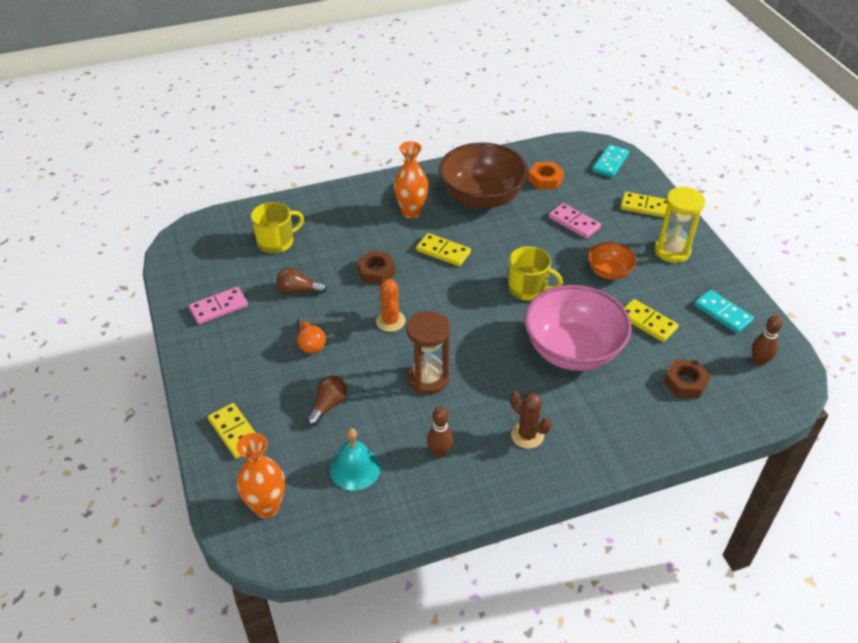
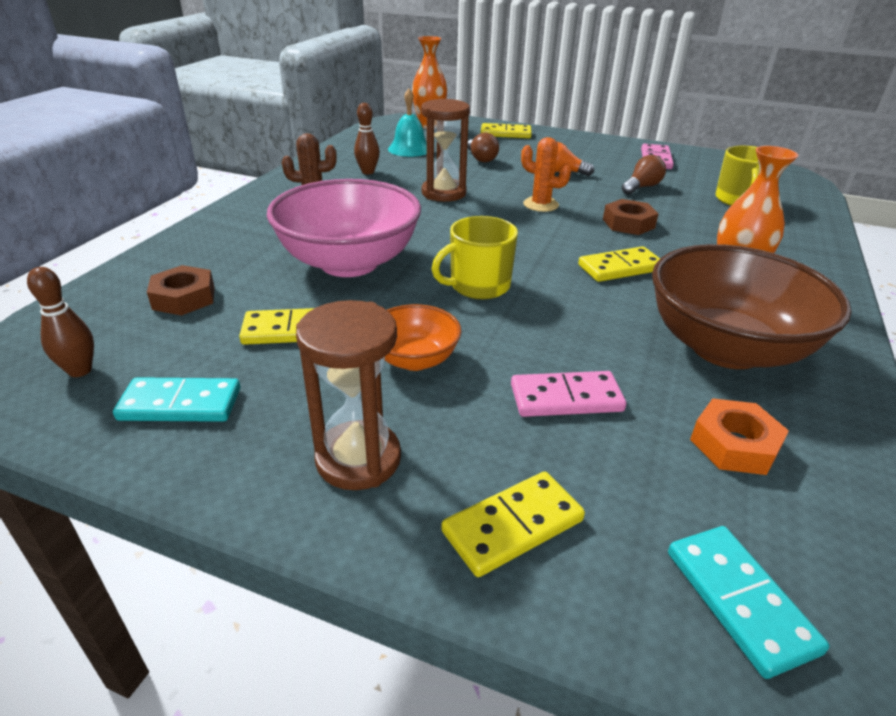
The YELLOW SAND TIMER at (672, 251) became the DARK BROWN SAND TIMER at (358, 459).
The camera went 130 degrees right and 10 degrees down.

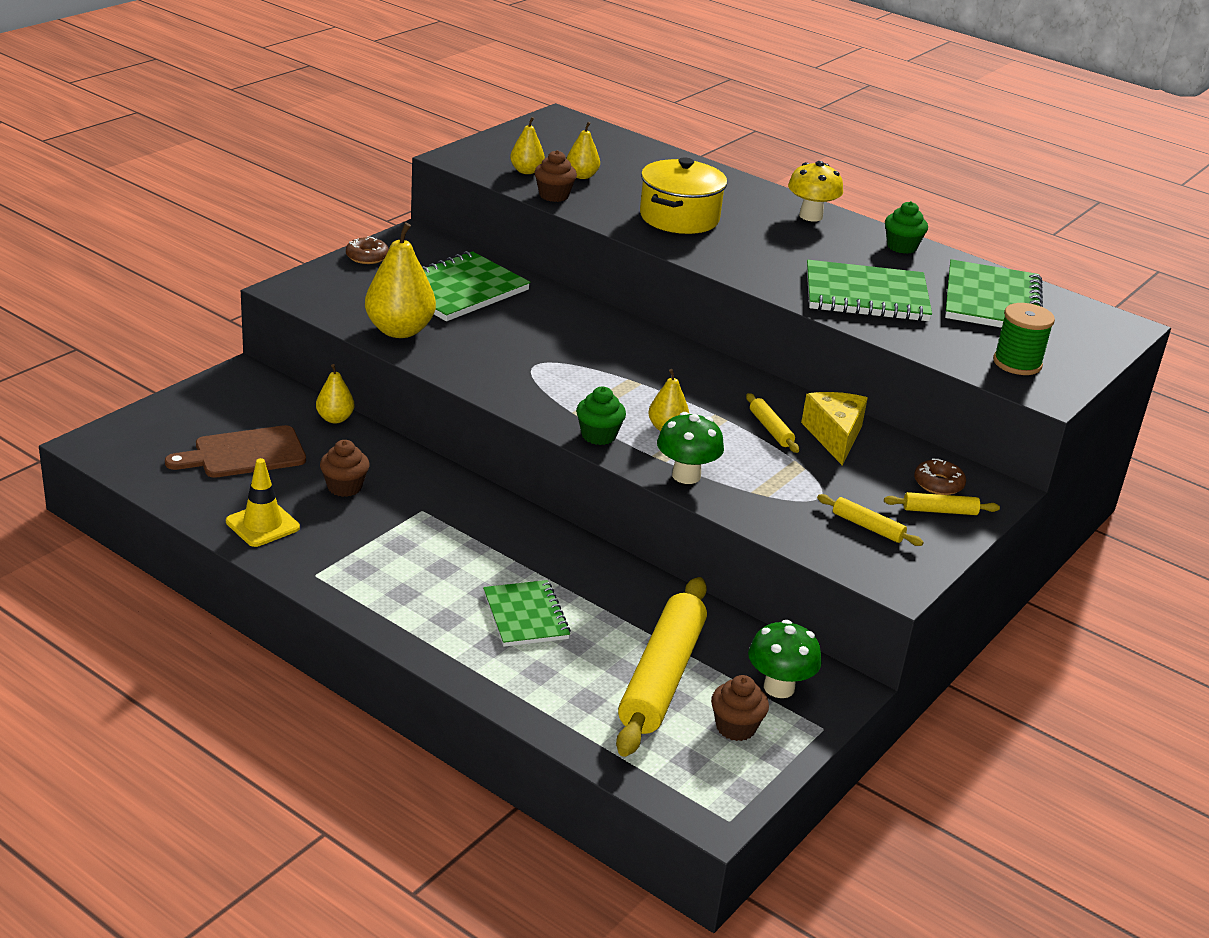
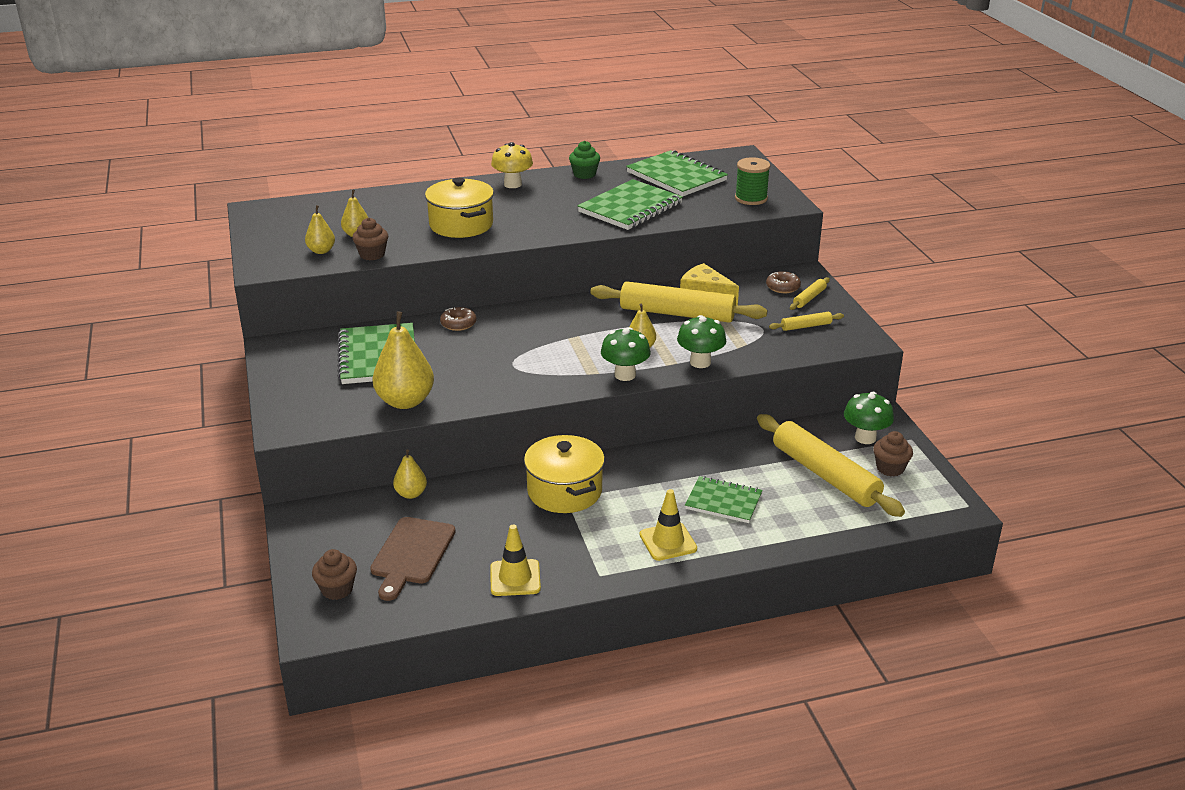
The DARK BROWN FAIRY CAKE moved from (344, 487) to (337, 589).
The DARK BROWN GLAZED DONUT moved from (367, 257) to (458, 323).
The LEAF-GREEN FAIRY CAKE at (598, 435) was replaced by the LEAF-GREEN TOADSTOOL at (625, 375).
The YELLOW ROLLING PIN at (770, 429) changed to 2.26 times the size.
The YELLOW POT at (564, 491) appeared.
The YELLOW TRAFFIC CONE at (668, 542) appeared.
The camera went 50 degrees left and 0 degrees up.

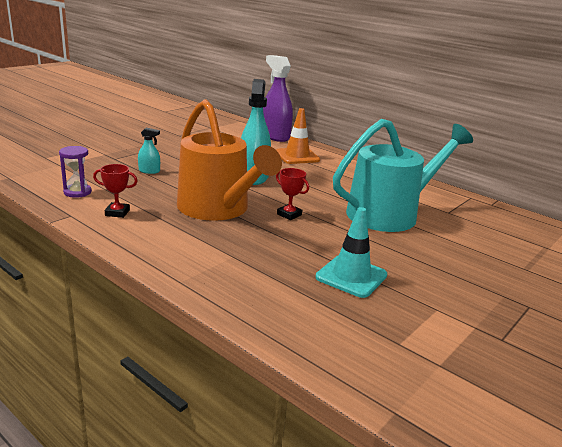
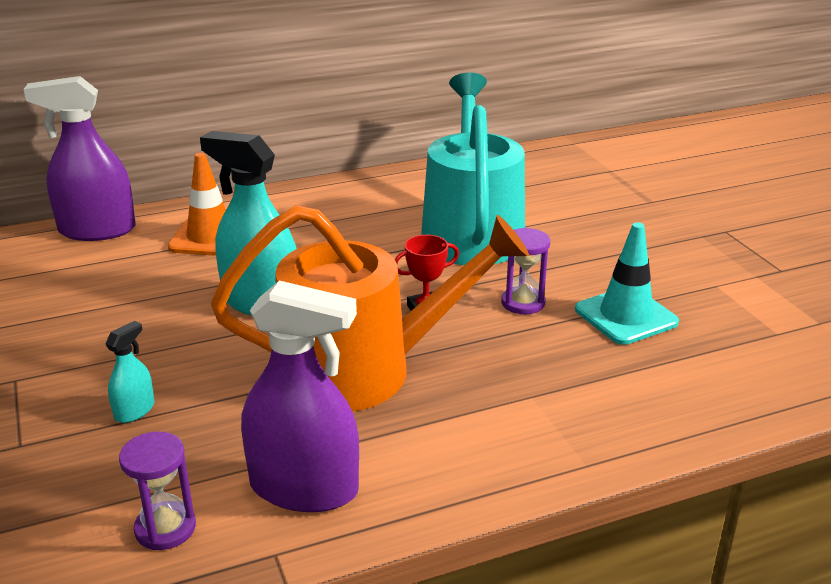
The CRIMSON PRIZE CUP at (117, 213) was replaced by the ROYAL PURPLE SPRAY BOTTLE at (304, 488).
The ROYAL PURPLE SAND TIMER at (523, 303) appeared.
The camera went 60 degrees left and 5 degrees up.

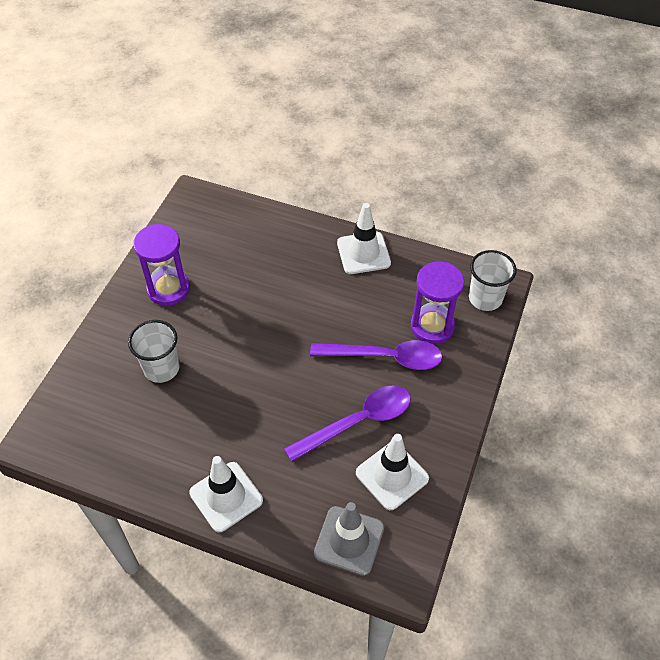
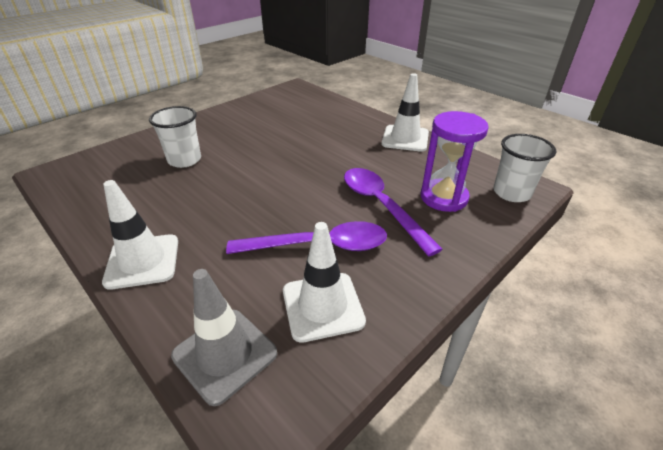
The ROYAL PURPLE SAND TIMER at (168, 289) disappeared.
The ROYAL PURPLE SPOON at (385, 357) turned 150 degrees counterclockwise.
The camera went 25 degrees right and 15 degrees down.

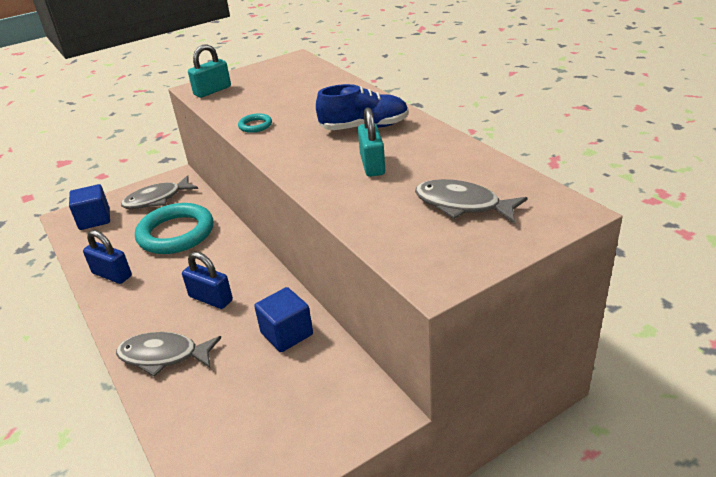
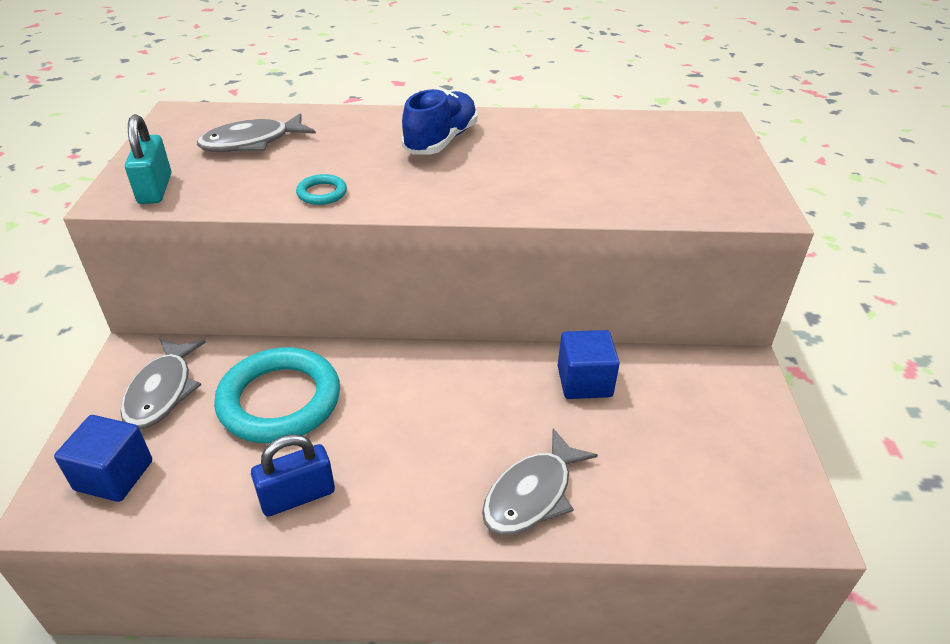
The BLUE PADLOCK at (211, 298) disappeared.
The TEAL PADLOCK at (372, 165) disappeared.
The ASH-GREY FISH moved from (462, 205) to (252, 143).
The camera went 60 degrees left and 5 degrees up.

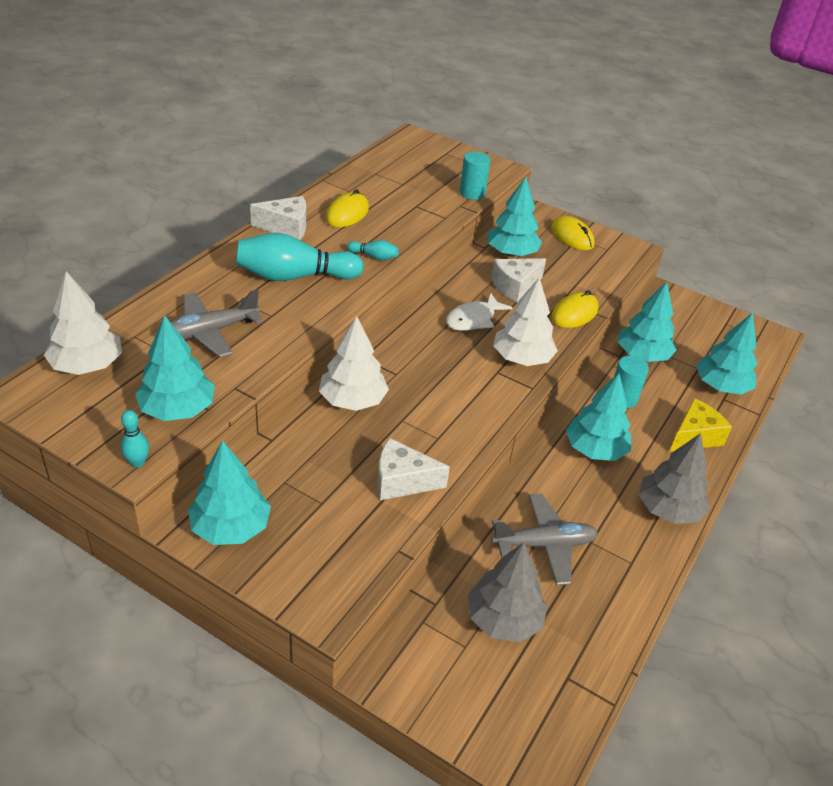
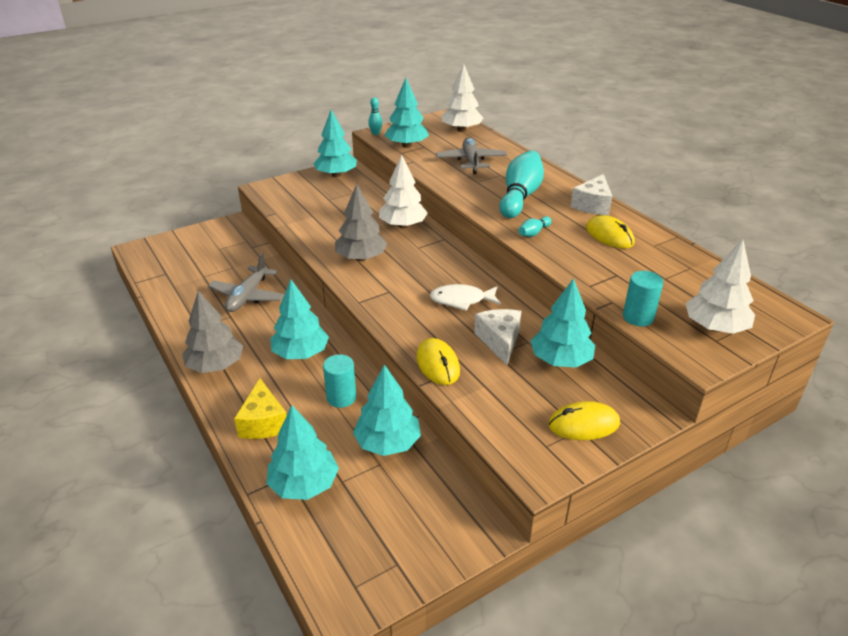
The PURE WHITE CHEESE at (402, 481) disappeared.
The PURE WHITE FISH at (473, 319) turned 75 degrees counterclockwise.
The ASH-GREY TREE moved from (503, 619) to (361, 258).
The PURE WHITE TREE moved from (522, 358) to (715, 327).
The camera went 120 degrees right and 5 degrees down.

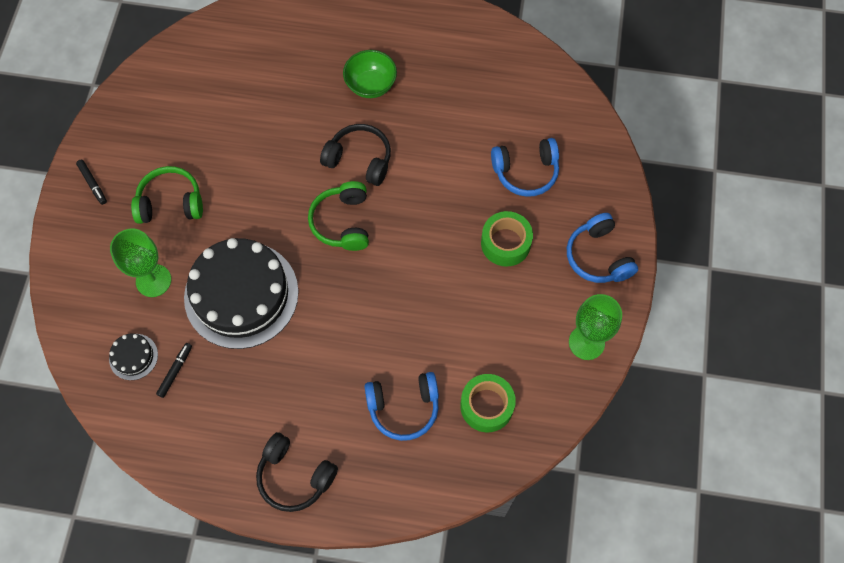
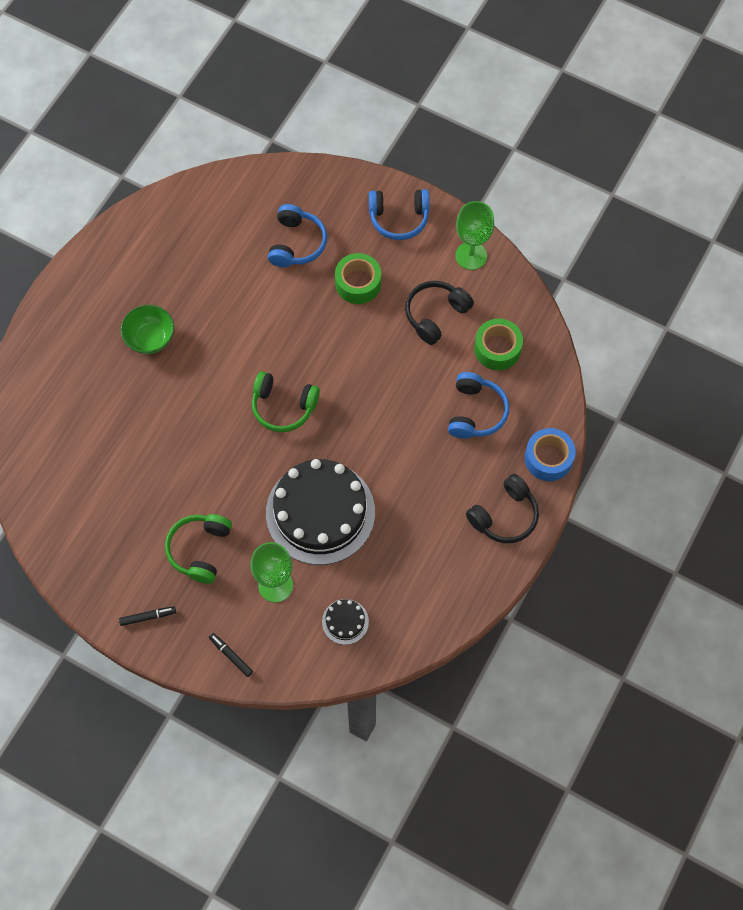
The JET-BLACK MARKER moved from (175, 371) to (231, 656).
The JET-BLACK HEADSET moved from (359, 160) to (435, 315).
The BLUE STICKY TAPE at (548, 458) appeared.
The camera went 70 degrees left and 0 degrees up.

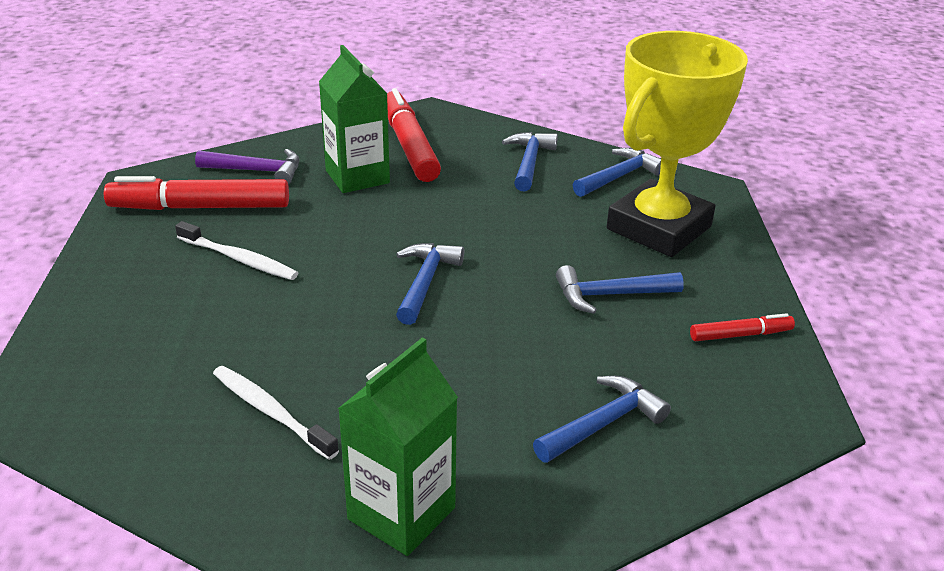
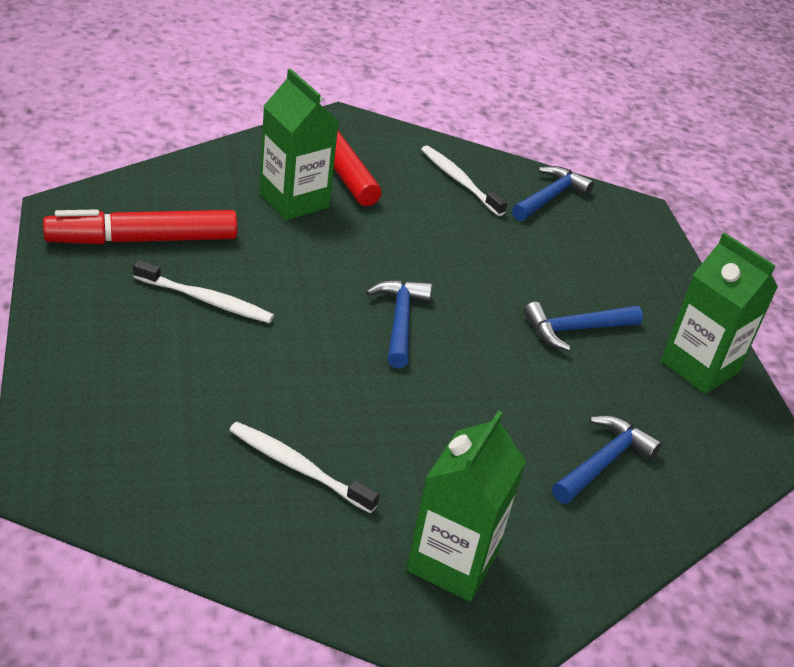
The ROYAL PURPLE CARPENTER'S HAMMER at (257, 171) disappeared.
The BLUE CARPENTER'S HAMMER at (529, 162) was replaced by the PURE WHITE DENTAL BRUSH at (459, 181).
The YELLOW PRIZE CUP at (659, 228) disappeared.
The CRIMSON MARKER at (740, 335) was replaced by the LEAF-GREEN JUICE CARTON at (699, 367).
The camera went 15 degrees left and 5 degrees up.

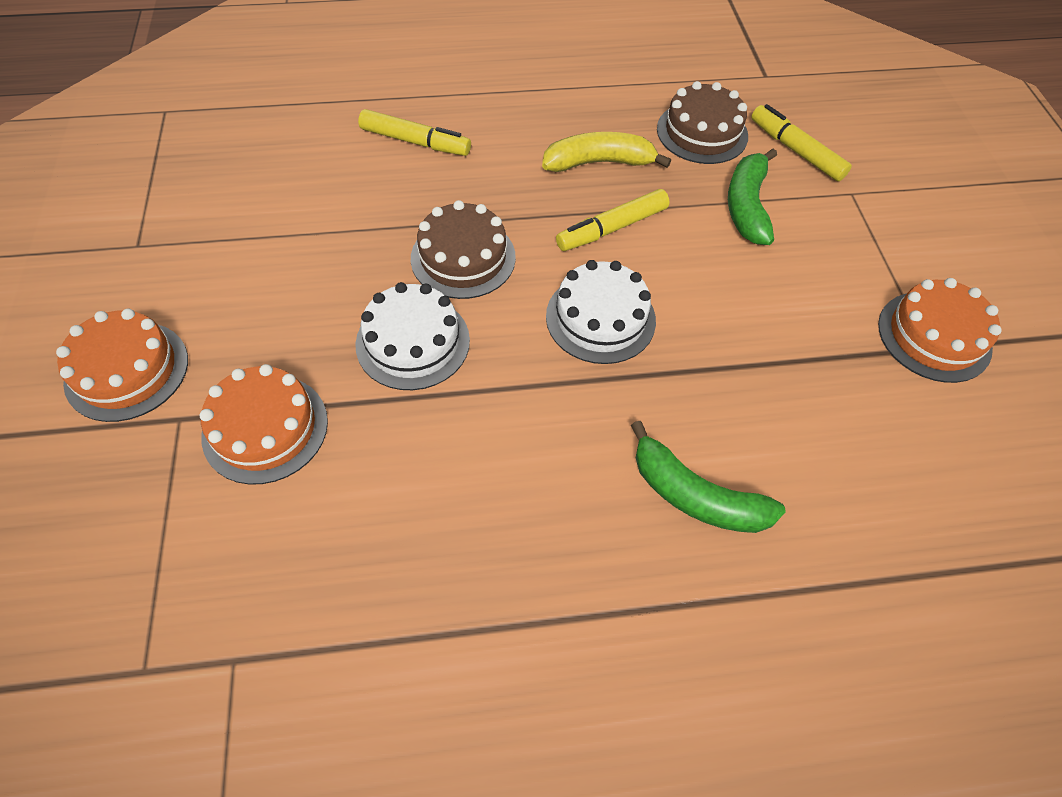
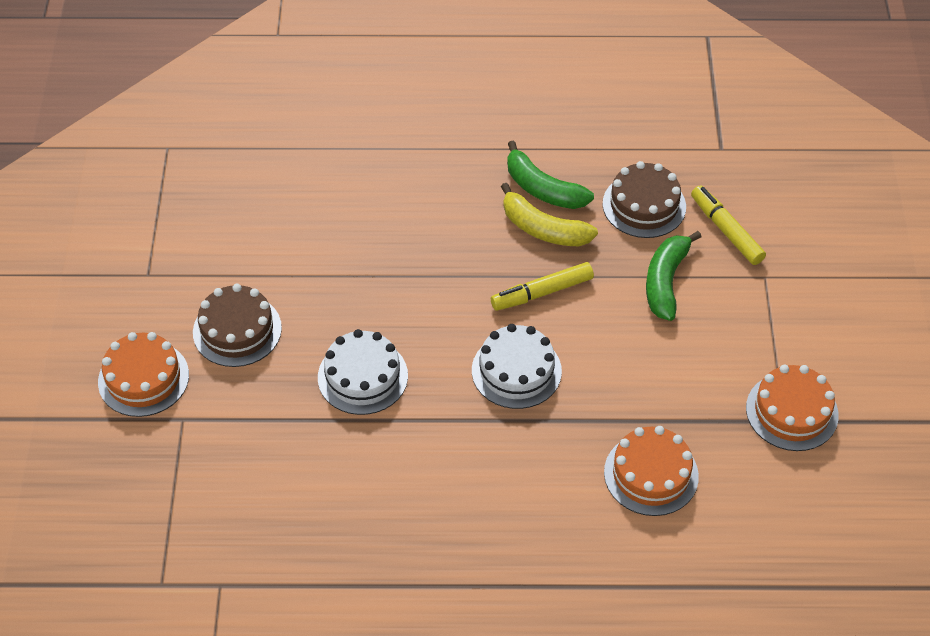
The ORANGE GATEAU moved from (265, 428) to (651, 474).
The YELLOW MARKER at (415, 142) disappeared.
The DARK BROWN GATEAU moved from (463, 257) to (237, 330).
The YELLOW TOY BANANA at (599, 163) turned 150 degrees counterclockwise.
The LEAF-GREEN TOY BANANA moved from (695, 495) to (543, 189).
The camera went 10 degrees right and 5 degrees down.

